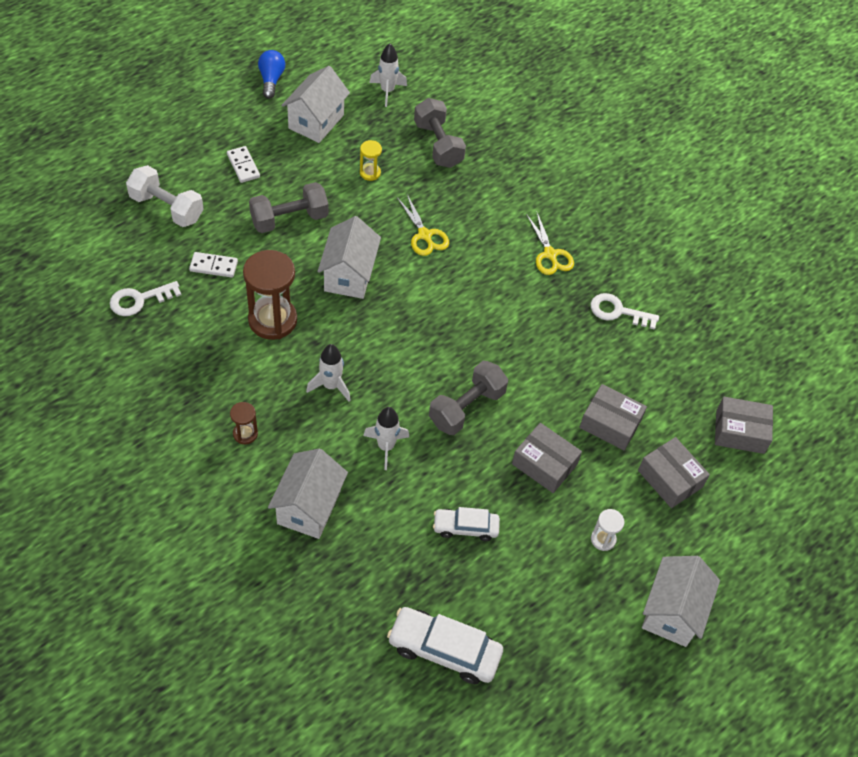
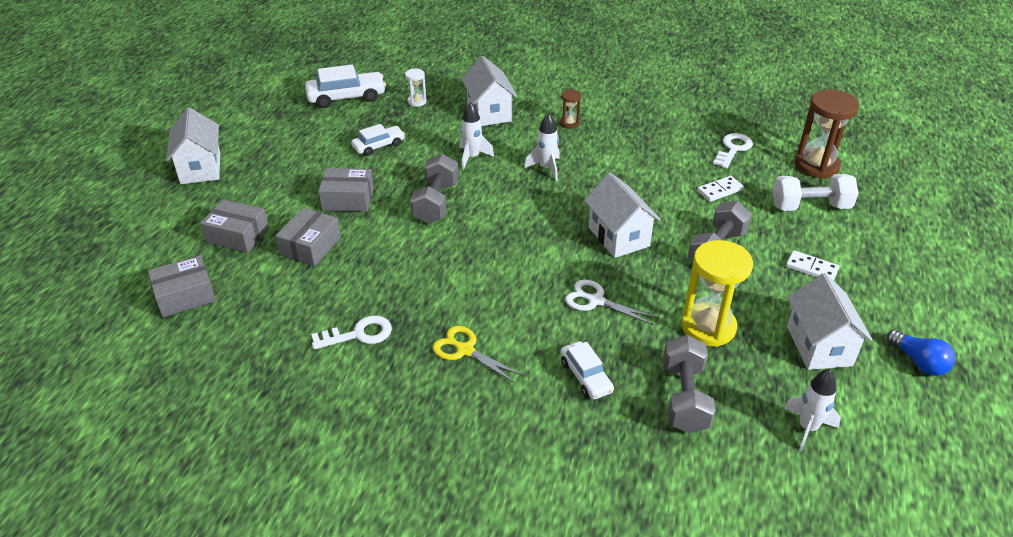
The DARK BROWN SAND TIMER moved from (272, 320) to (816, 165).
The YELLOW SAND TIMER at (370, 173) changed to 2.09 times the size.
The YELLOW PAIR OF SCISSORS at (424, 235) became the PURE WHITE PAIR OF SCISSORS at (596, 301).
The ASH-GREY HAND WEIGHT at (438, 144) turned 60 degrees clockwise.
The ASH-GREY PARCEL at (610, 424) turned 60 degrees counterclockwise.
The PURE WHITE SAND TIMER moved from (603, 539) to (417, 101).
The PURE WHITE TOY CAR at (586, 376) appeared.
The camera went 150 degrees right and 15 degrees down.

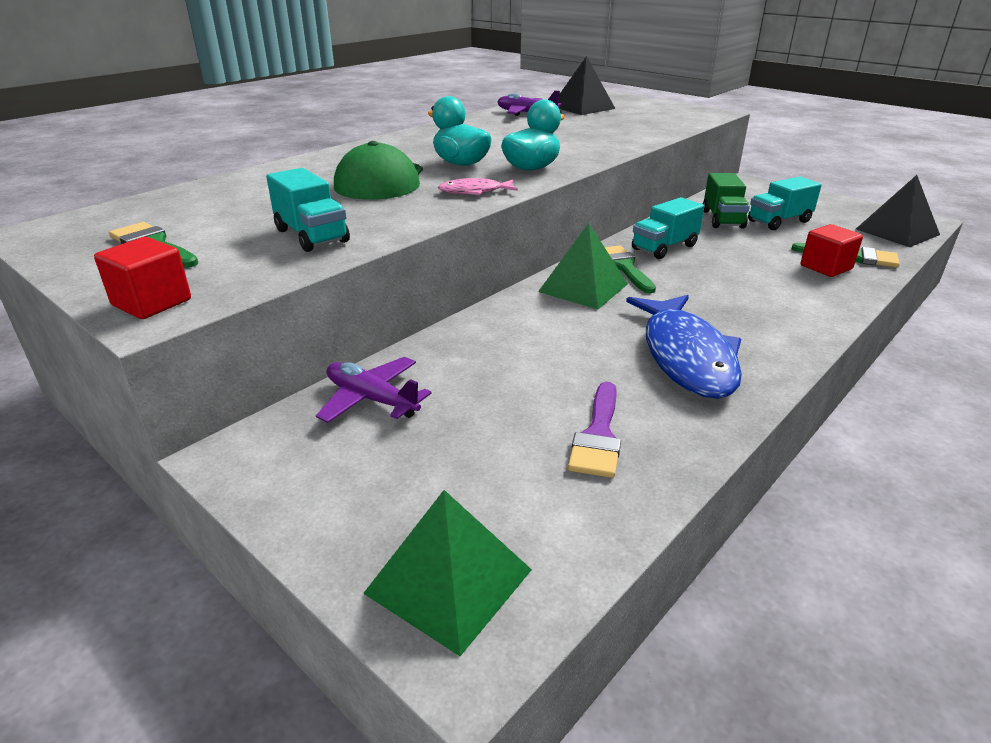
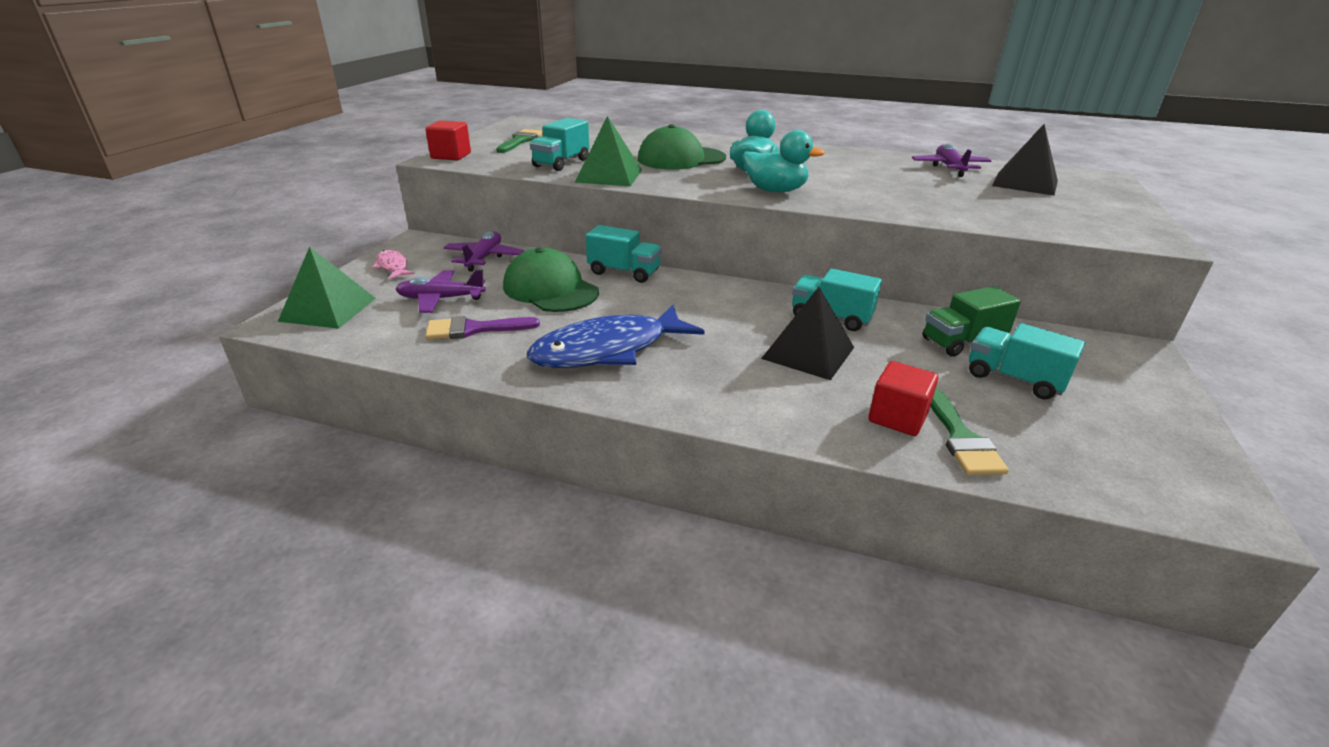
The ROSY FISH moved from (474, 192) to (393, 266).
The LEAF-GREEN PYRAMID moved from (583, 287) to (609, 176).
The LEAF-GREEN PAINTBRUSH at (624, 267) disappeared.
The JET-BLACK PYRAMID moved from (897, 232) to (808, 352).
The ROYAL PURPLE TOY PLANE at (441, 299) appeared.
The LEAF-GREEN PEAKED CAP at (550, 289) appeared.
The TEAL TOY TRUCK at (624, 272) appeared.
The camera went 65 degrees right and 0 degrees up.

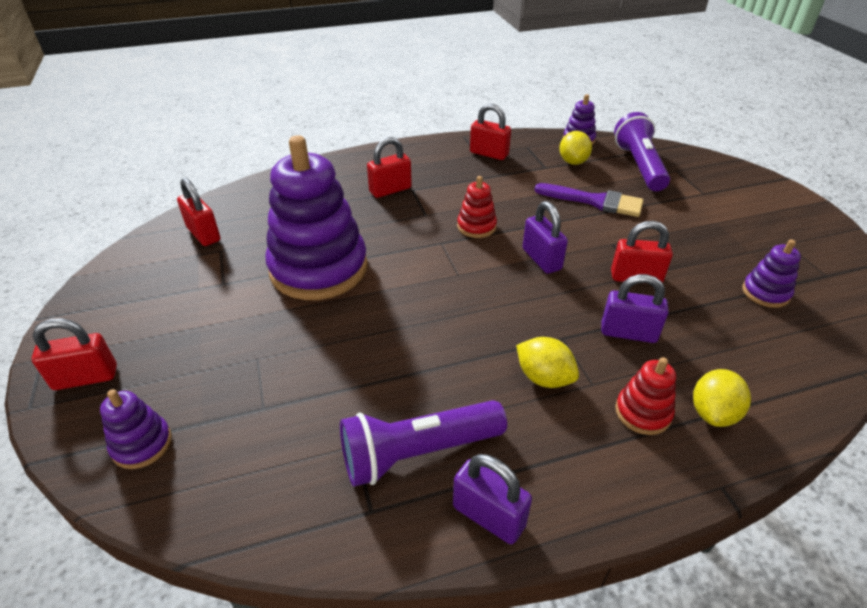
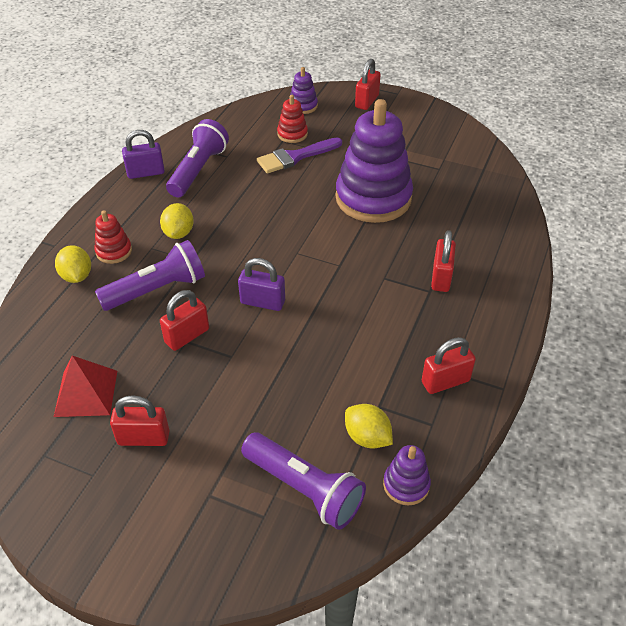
The CRIMSON PADLOCK moved from (203, 234) to (143, 438).
The CRIMSON RING STACKER moved from (476, 226) to (292, 134).
The YELLOW CITRUS FRUIT at (544, 378) turned 75 degrees counterclockwise.
The ROYAL PURPLE PAINTBRUSH moved from (595, 201) to (295, 157).
The ROYAL PURPLE PADLOCK at (628, 333) was replaced by the ROYAL PURPLE FLASHLIGHT at (157, 290).
The ROYAL PURPLE RING STACKER at (765, 293) was replaced by the CRIMSON PYRAMID at (86, 393).
The camera went 130 degrees right and 5 degrees up.

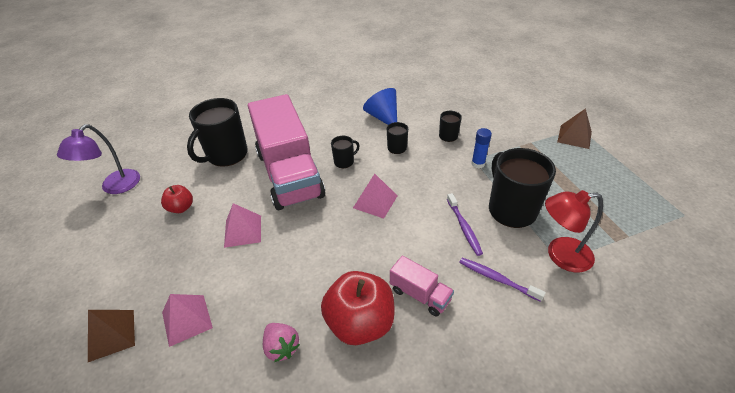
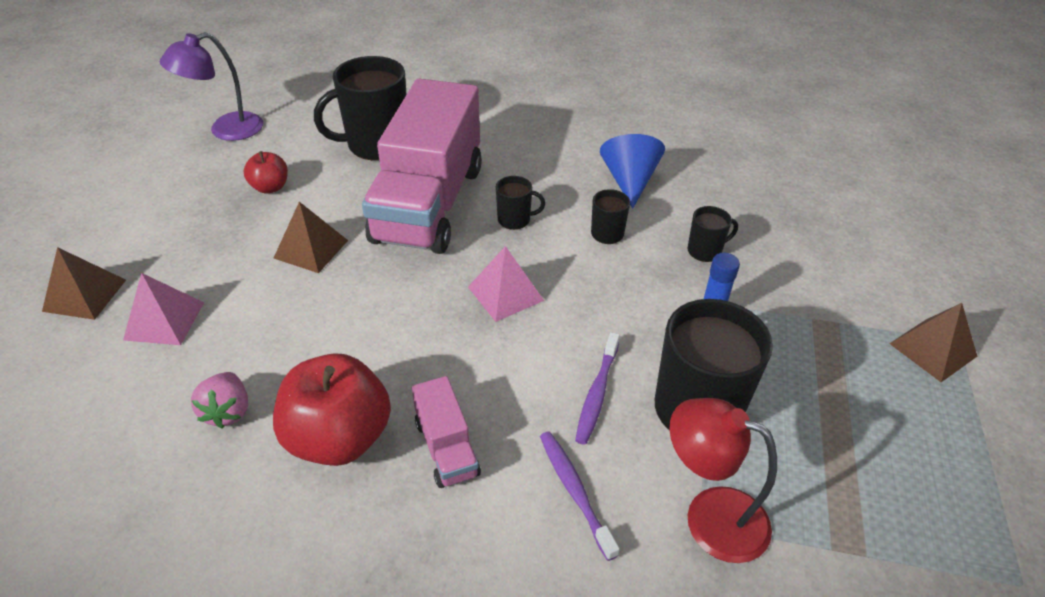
The ROSY PYRAMID at (243, 231) became the DARK BROWN PYRAMID at (311, 249).
The camera went 30 degrees right and 0 degrees up.

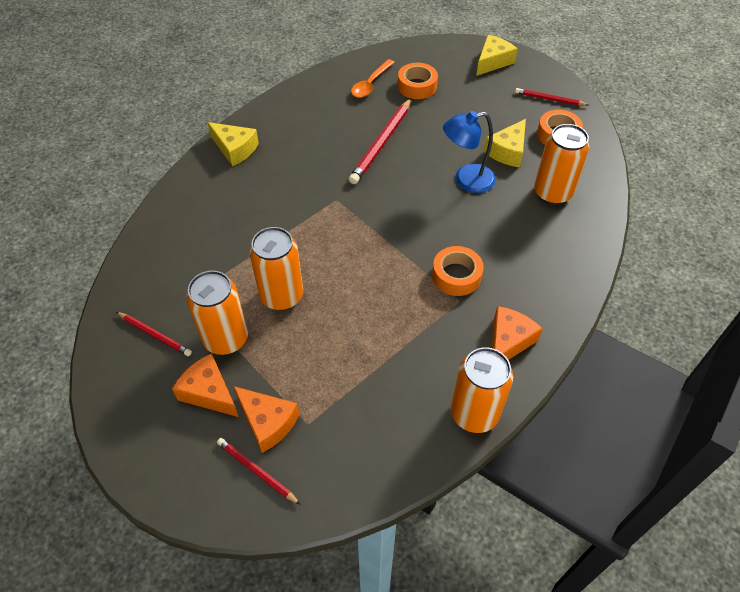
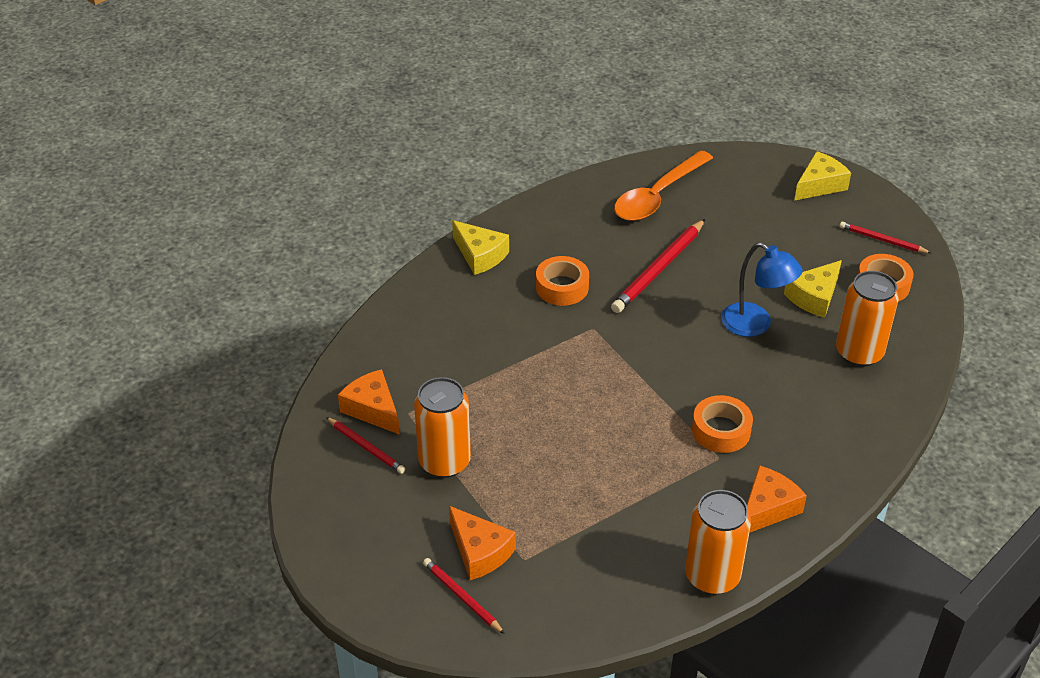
The ORANGE CHEESE moved from (209, 392) to (373, 409).
The ORANGE TIN at (281, 296) disappeared.
The ORANGE SPOON at (370, 84) changed to 1.61 times the size.
The ORANGE STICKY TAPE moved from (417, 86) to (562, 287).
The BLUE READING LAMP at (466, 180) turned 135 degrees counterclockwise.
The camera went 10 degrees right and 10 degrees down.

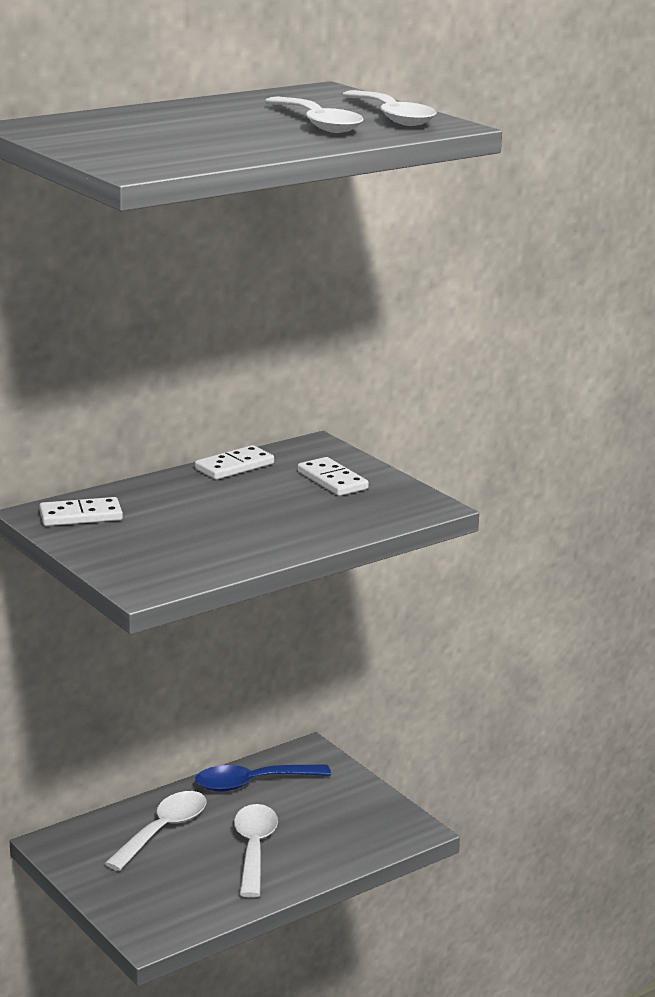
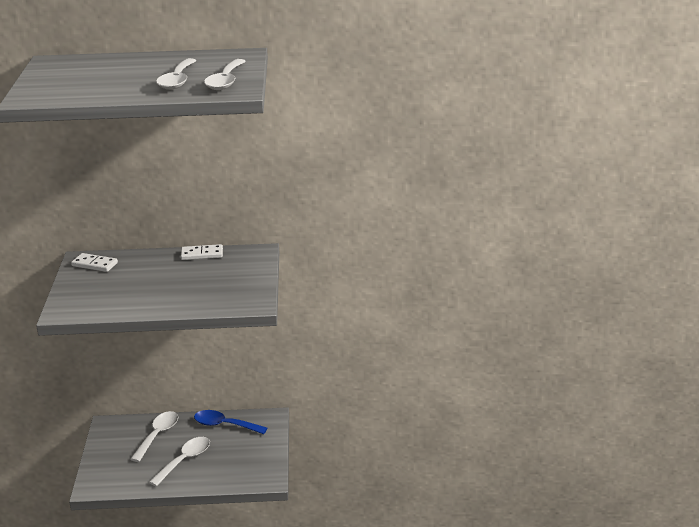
The PURE WHITE SPOON at (163, 831) turned 45 degrees counterclockwise.
The PURE WHITE DOMINO at (332, 480) disappeared.
The camera went 35 degrees right and 5 degrees up.

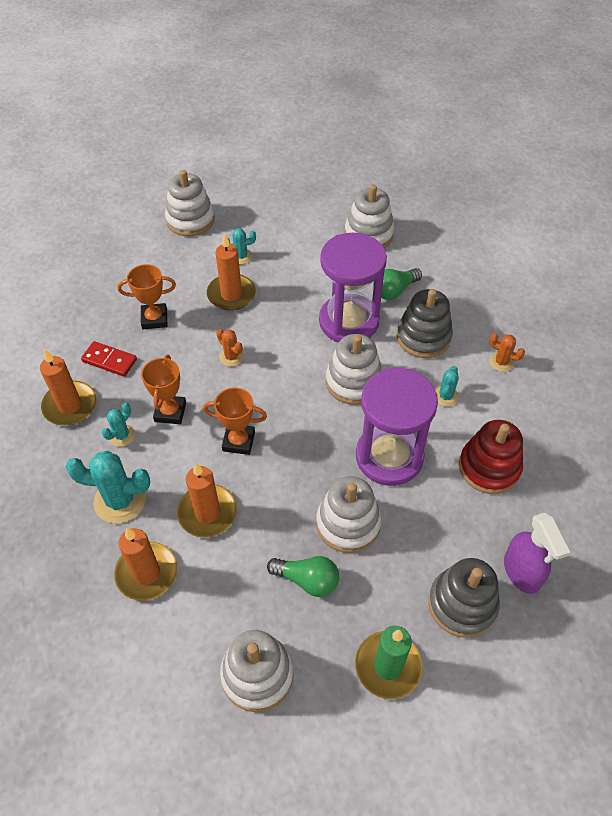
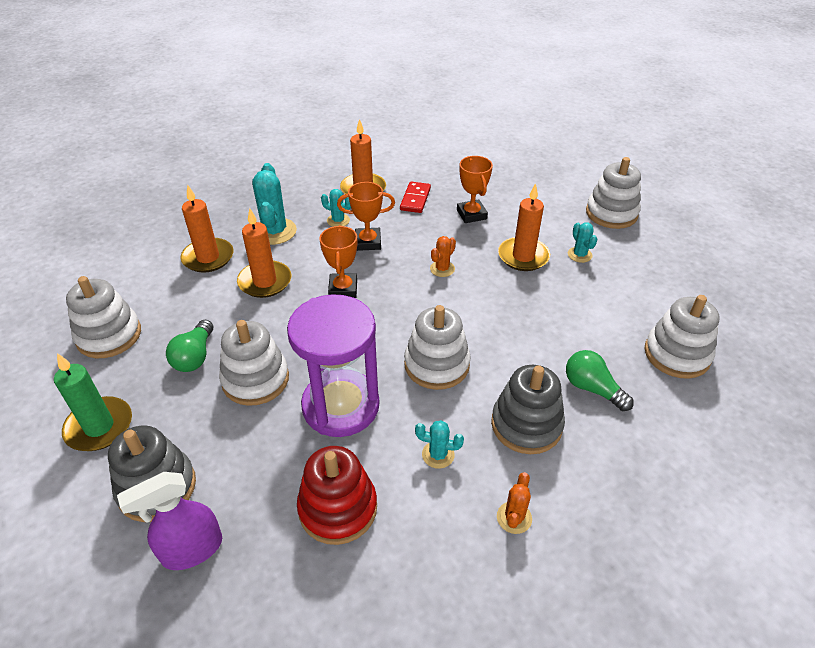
The ROYAL PURPLE SAND TIMER at (349, 321) disappeared.
The camera went 80 degrees right and 10 degrees down.

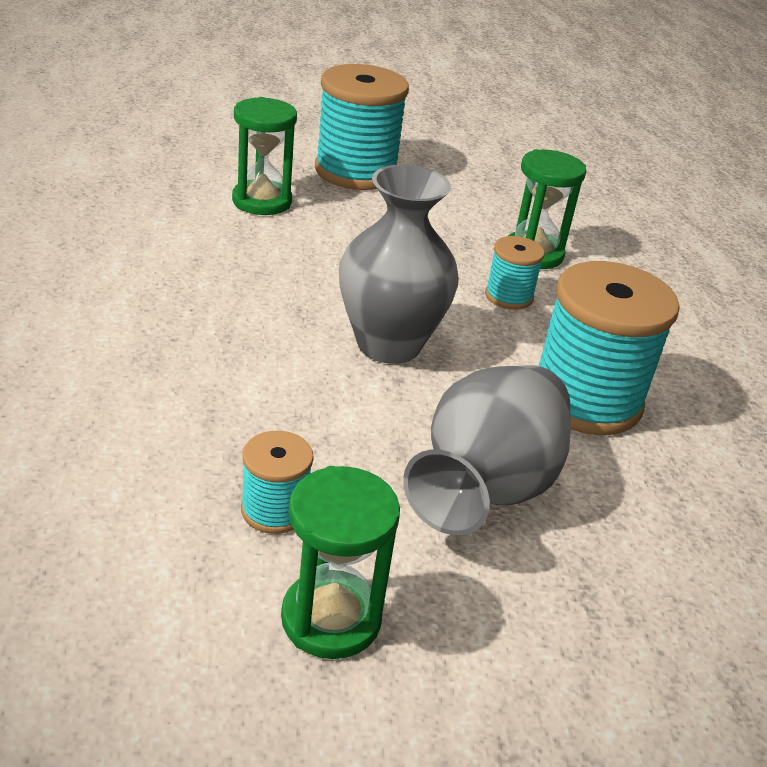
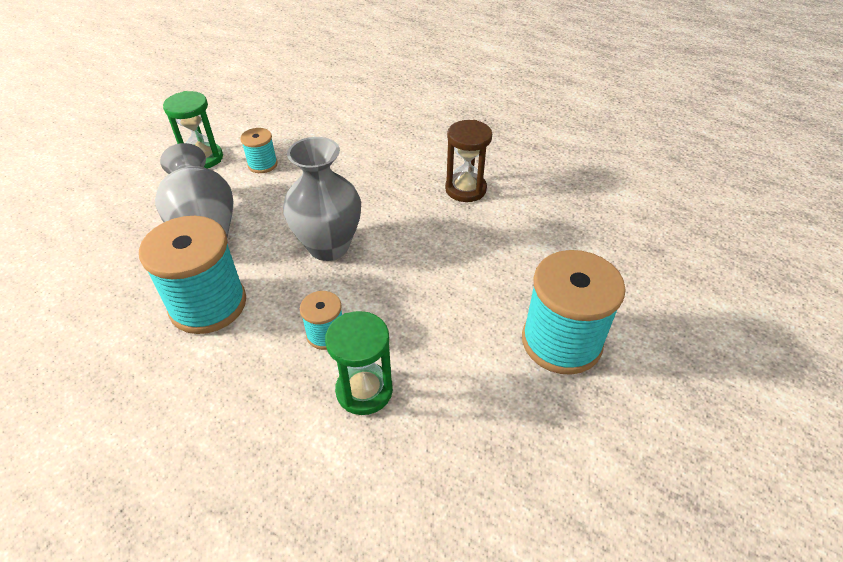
The LEAF-GREEN SAND TIMER at (262, 201) disappeared.
The DARK BROWN SAND TIMER at (465, 189) appeared.
The camera went 130 degrees right and 10 degrees up.

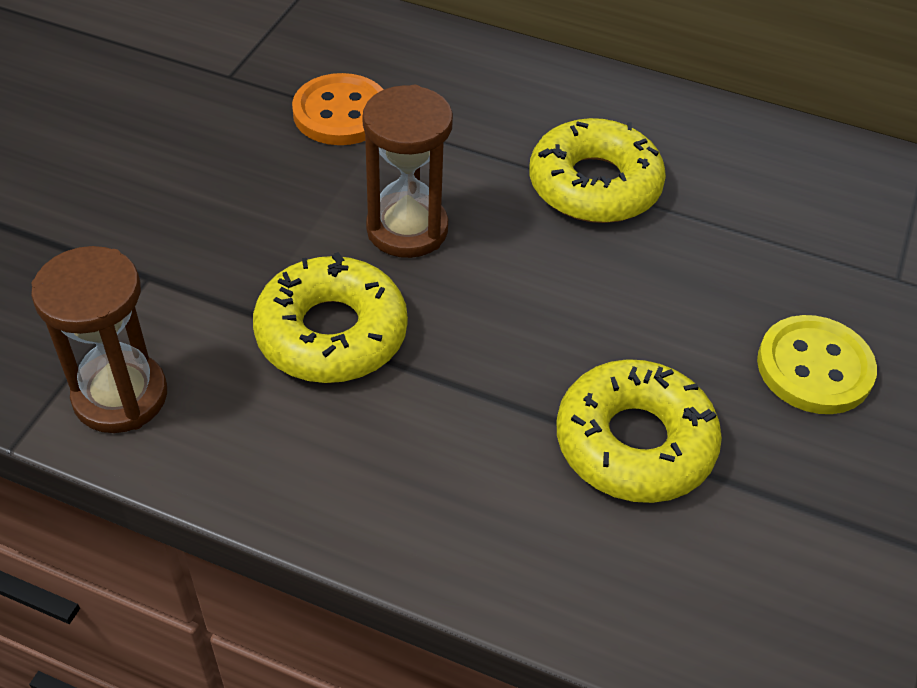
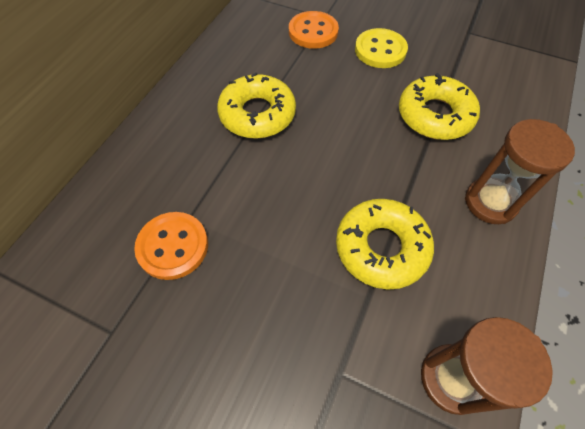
The DARK BROWN SAND TIMER moved from (407, 229) to (490, 202).
The ORANGE BUTTON at (313, 32) appeared.
The camera went 85 degrees left and 10 degrees up.

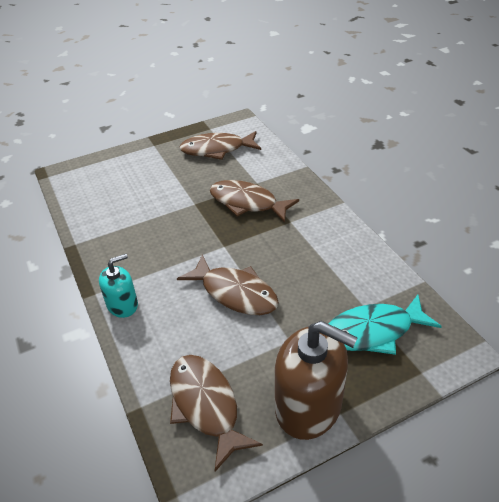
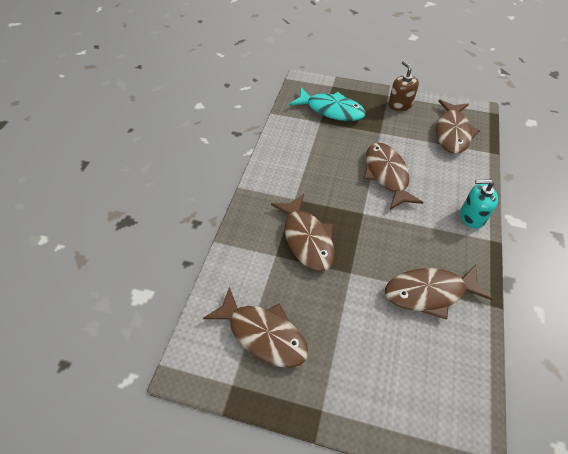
The DARK BROWN PUMP BOTTLE at (308, 406) changed to 0.56 times the size.
The DARK BROWN FISH at (429, 293) appeared.
The camera went 140 degrees left and 10 degrees up.

